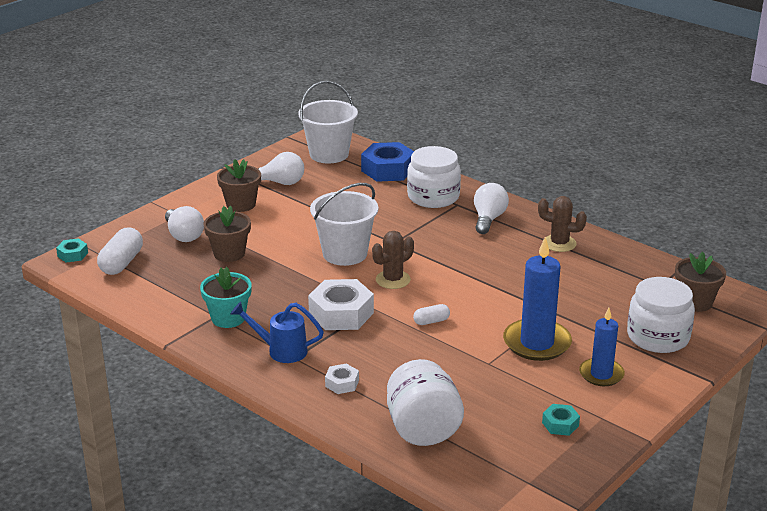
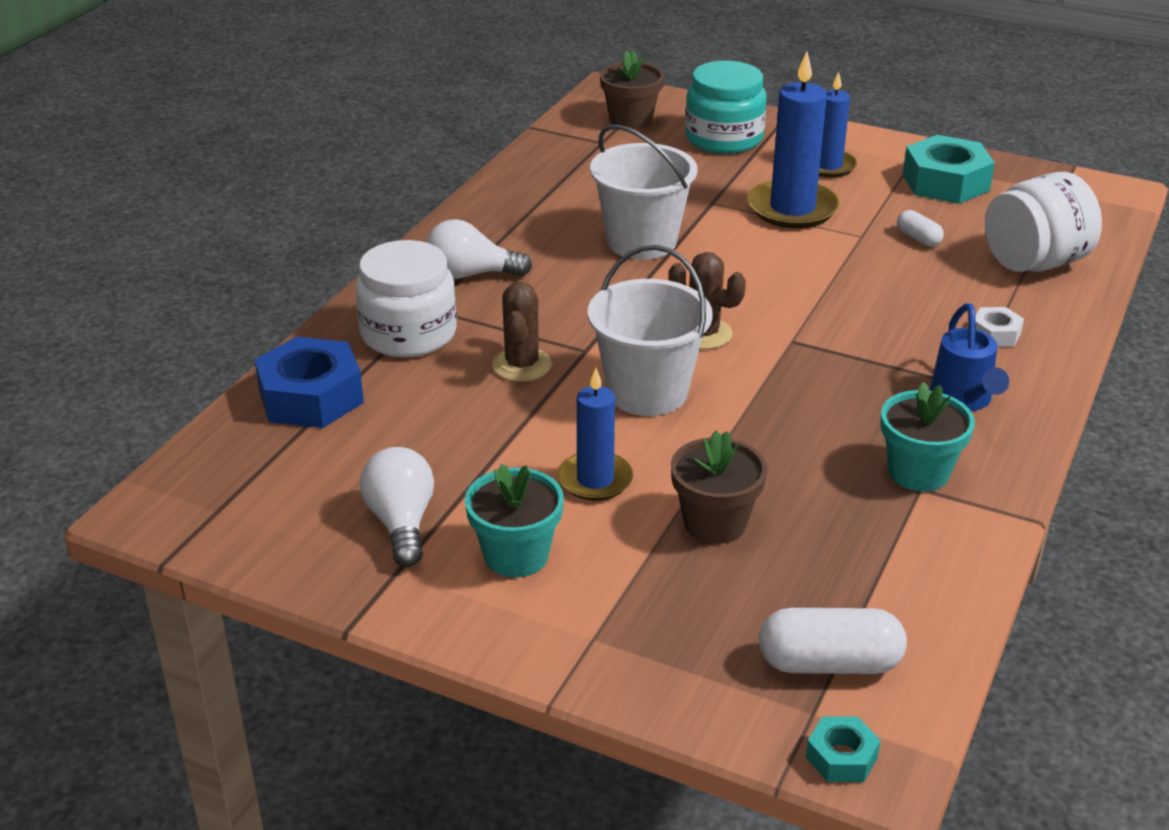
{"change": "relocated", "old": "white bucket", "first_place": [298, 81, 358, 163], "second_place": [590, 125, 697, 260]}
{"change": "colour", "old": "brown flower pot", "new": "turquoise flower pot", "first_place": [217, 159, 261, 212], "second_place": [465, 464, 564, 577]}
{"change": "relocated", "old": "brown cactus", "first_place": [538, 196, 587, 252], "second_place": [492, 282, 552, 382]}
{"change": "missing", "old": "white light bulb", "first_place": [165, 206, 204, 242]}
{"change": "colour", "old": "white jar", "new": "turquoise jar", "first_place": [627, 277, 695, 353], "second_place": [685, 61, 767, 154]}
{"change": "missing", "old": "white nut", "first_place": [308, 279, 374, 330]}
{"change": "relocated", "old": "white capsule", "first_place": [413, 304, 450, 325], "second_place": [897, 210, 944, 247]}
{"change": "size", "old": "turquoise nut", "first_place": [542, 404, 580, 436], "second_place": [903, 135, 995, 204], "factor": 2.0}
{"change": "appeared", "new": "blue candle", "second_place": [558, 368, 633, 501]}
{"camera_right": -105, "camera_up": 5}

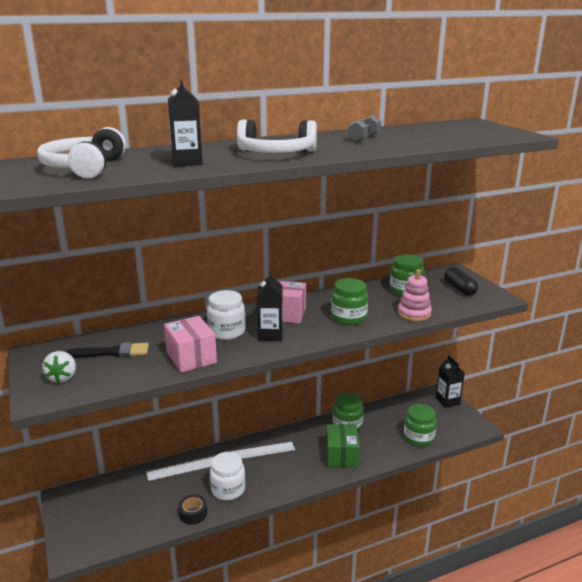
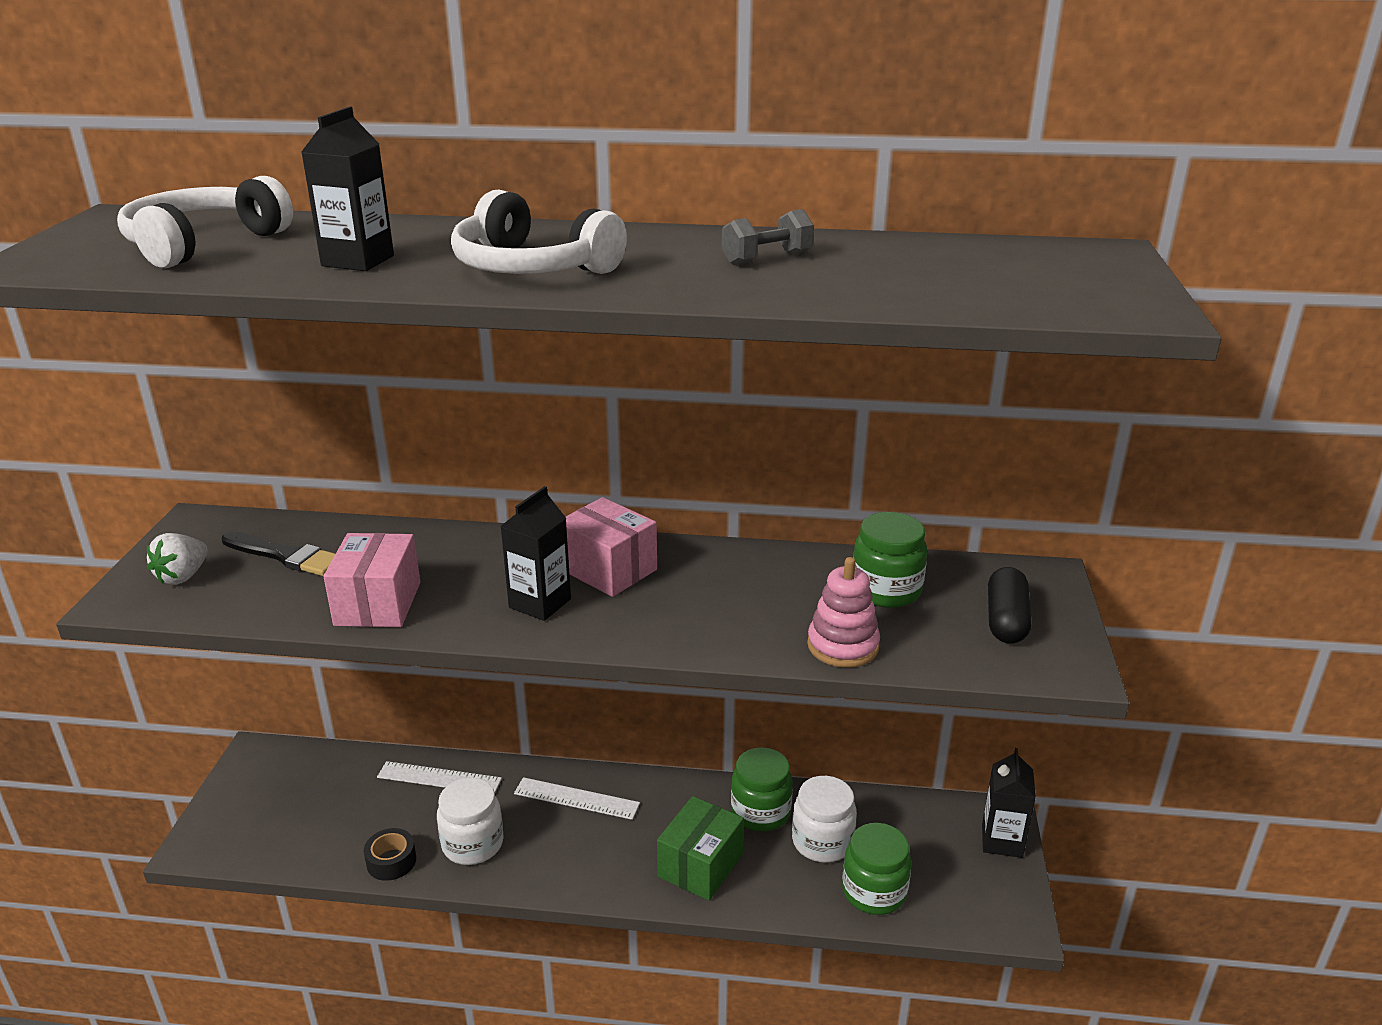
{"change": "missing", "old": "green jar", "first_place": [331, 278, 368, 325]}
{"change": "relocated", "old": "white jar", "first_place": [207, 290, 246, 340], "second_place": [792, 776, 857, 863]}
{"camera_right": 30, "camera_up": 5}

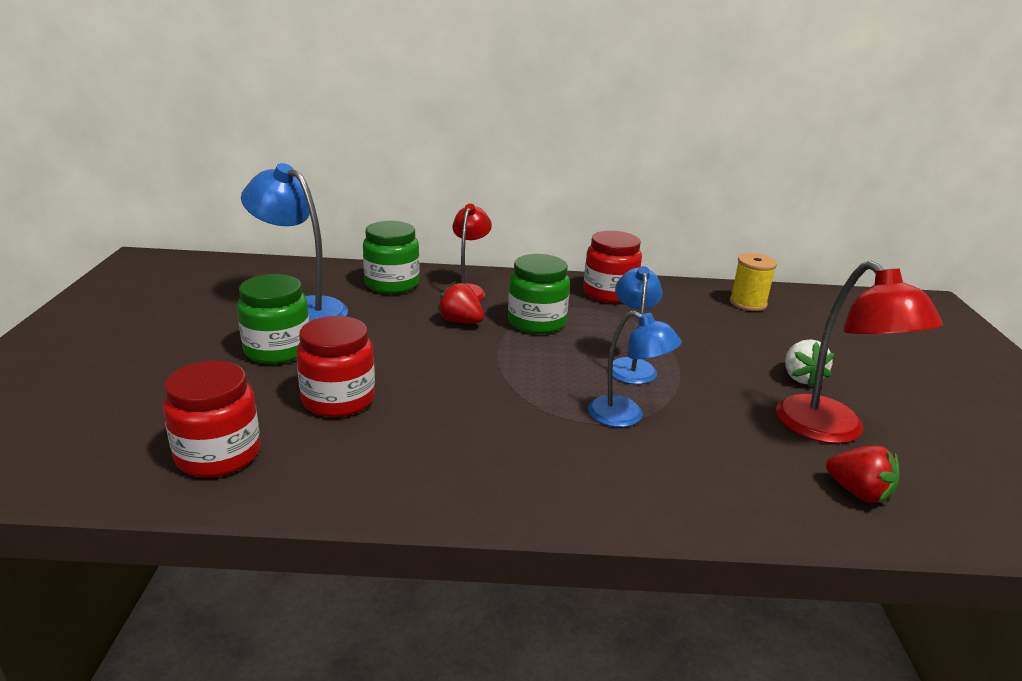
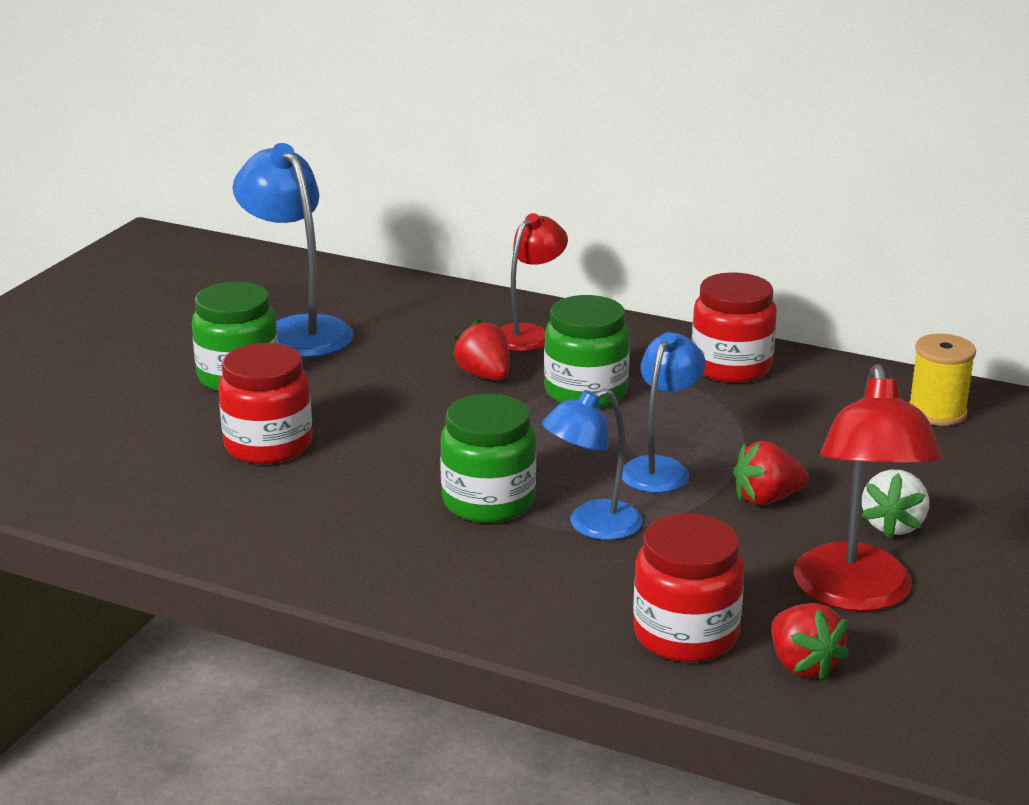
{"change": "relocated", "old": "green jar", "first_place": [363, 221, 419, 294], "second_place": [440, 394, 536, 523]}
{"change": "spun", "old": "blue lamp", "first_place": [588, 311, 682, 427], "second_place": [542, 388, 642, 540], "degrees": 90}
{"change": "relocated", "old": "red jar", "first_place": [163, 361, 261, 477], "second_place": [633, 513, 744, 662]}
{"change": "appeared", "new": "red strawberry", "second_place": [733, 441, 809, 505]}
{"camera_right": 25, "camera_up": 0}

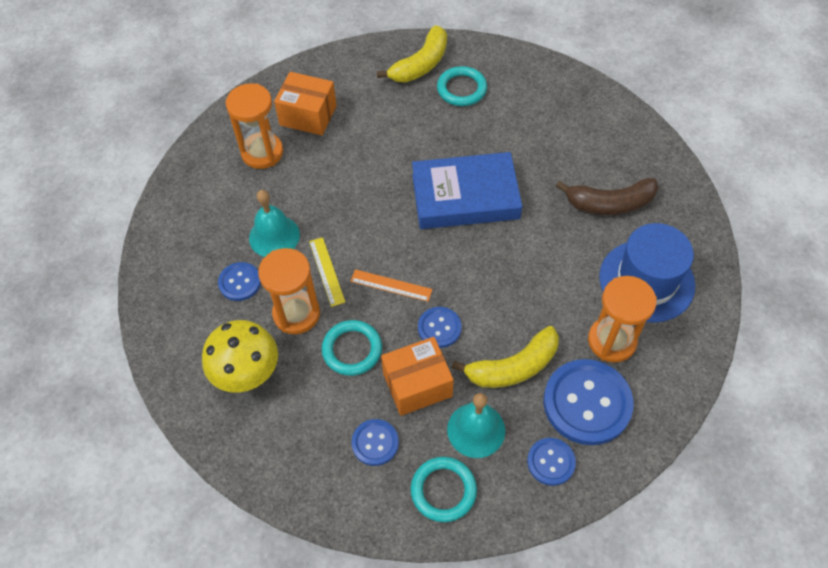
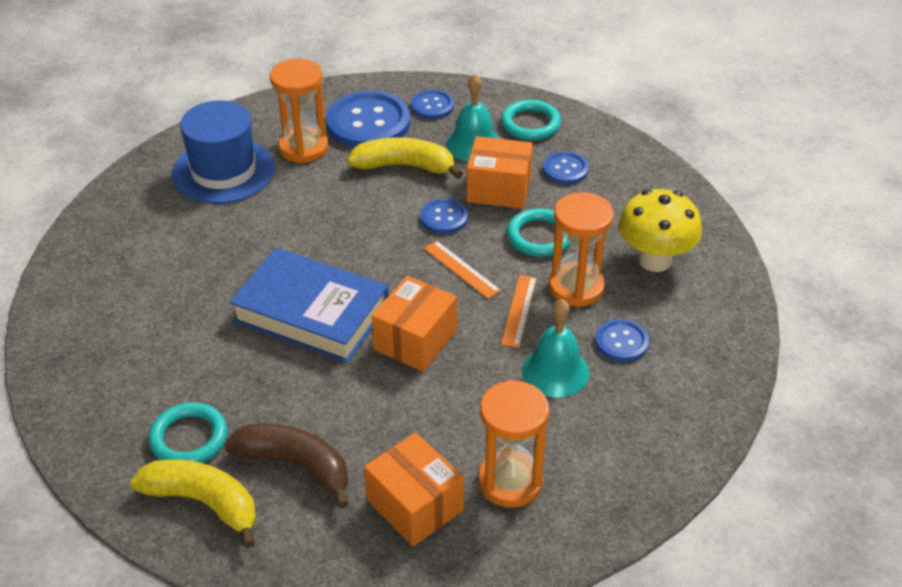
{"change": "spun", "old": "yellow banana", "first_place": [377, 25, 447, 83], "second_place": [130, 459, 256, 548], "degrees": 45}
{"change": "relocated", "old": "brown banana", "first_place": [556, 178, 659, 215], "second_place": [224, 423, 349, 509]}
{"change": "colour", "old": "yellow ruler", "new": "orange ruler", "first_place": [309, 237, 345, 307], "second_place": [501, 275, 536, 348]}
{"change": "appeared", "new": "orange box", "second_place": [372, 276, 457, 372]}
{"camera_right": -150, "camera_up": -15}

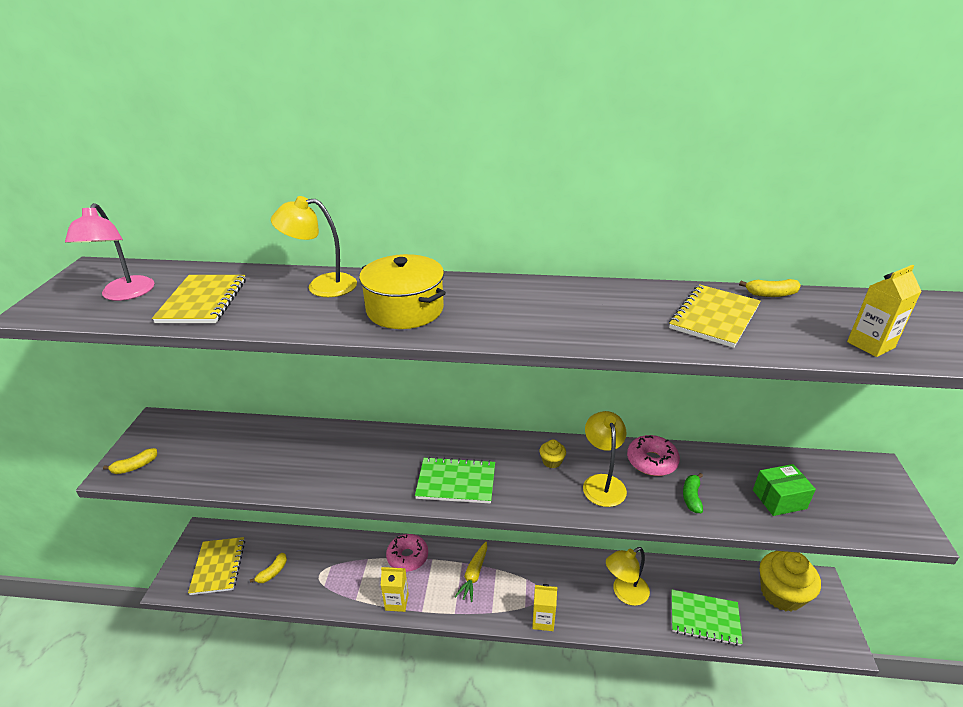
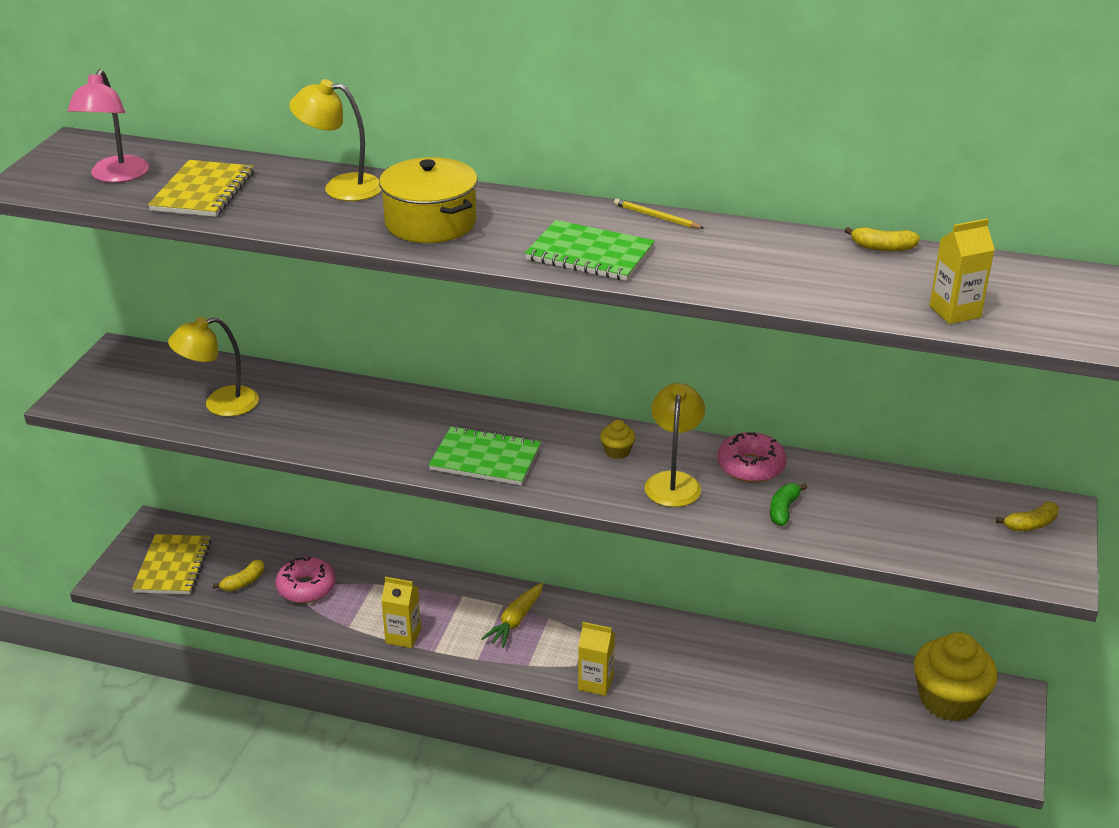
{"change": "missing", "old": "yellow notebook", "first_place": [669, 284, 760, 348]}
{"change": "relocated", "old": "yellow banana", "first_place": [103, 448, 157, 474], "second_place": [996, 501, 1059, 531]}
{"change": "missing", "old": "green box", "first_place": [753, 464, 816, 516]}
{"change": "relocated", "old": "pink donut", "first_place": [386, 534, 428, 572], "second_place": [275, 557, 336, 603]}
{"change": "relocated", "old": "yellow lamp", "first_place": [606, 547, 650, 606], "second_place": [168, 317, 259, 417]}
{"change": "relocated", "old": "green notebook", "first_place": [671, 589, 743, 646], "second_place": [525, 220, 655, 281]}
{"change": "appeared", "new": "yellow pencil", "second_place": [614, 199, 704, 229]}
{"camera_right": 10, "camera_up": 0}

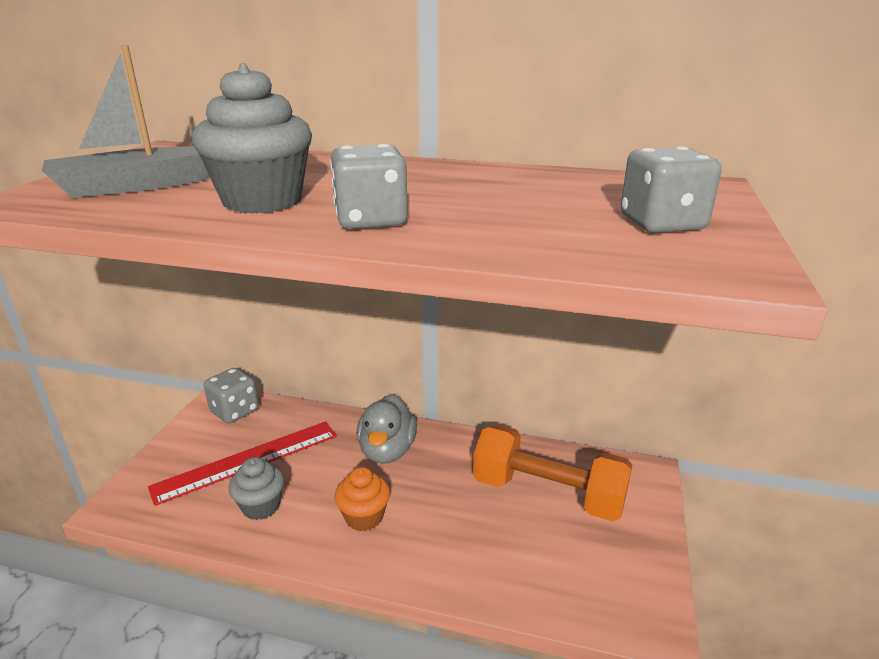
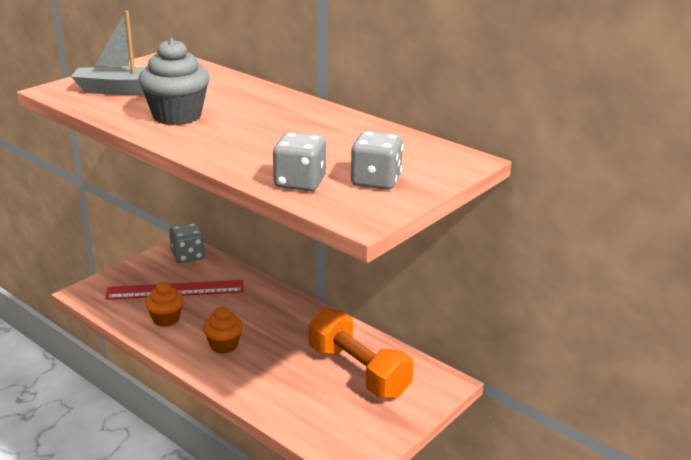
{"change": "relocated", "old": "grey dice", "first_place": [330, 144, 408, 229], "second_place": [273, 132, 326, 191]}
{"change": "missing", "old": "grey duck", "first_place": [357, 394, 417, 464]}
{"change": "colour", "old": "grey cupcake", "new": "orange cupcake", "first_place": [229, 457, 285, 520], "second_place": [145, 282, 184, 327]}
{"camera_right": 25, "camera_up": 0}

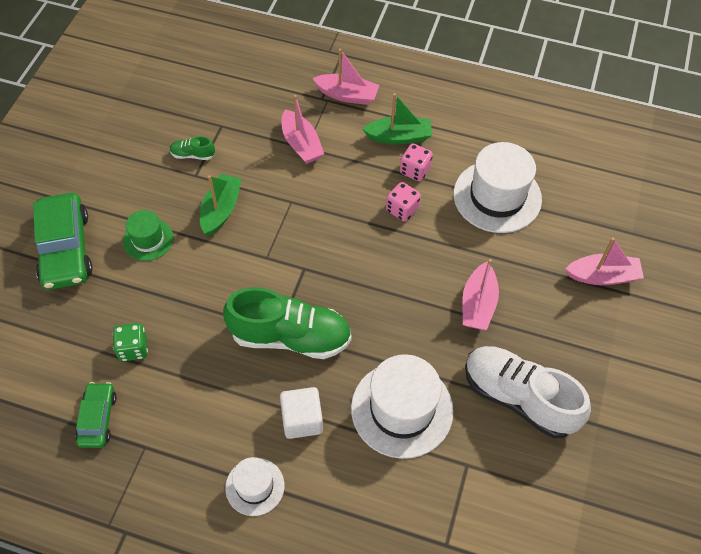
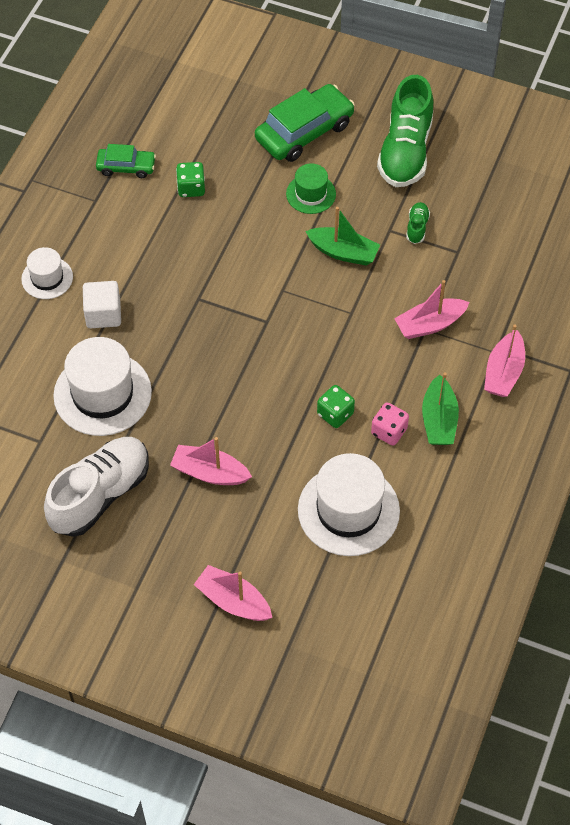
{"change": "colour", "old": "pink dice", "new": "green dice", "first_place": [386, 182, 421, 222], "second_place": [317, 385, 355, 428]}
{"change": "spun", "old": "green car", "first_place": [33, 193, 93, 290], "second_place": [255, 84, 355, 162], "degrees": 150}
{"change": "spun", "old": "pink boat", "first_place": [566, 238, 644, 285], "second_place": [194, 565, 272, 621], "degrees": 120}
{"change": "relocated", "old": "green shoe", "first_place": [223, 287, 352, 359], "second_place": [377, 75, 433, 187]}
{"camera_right": 95, "camera_up": 0}

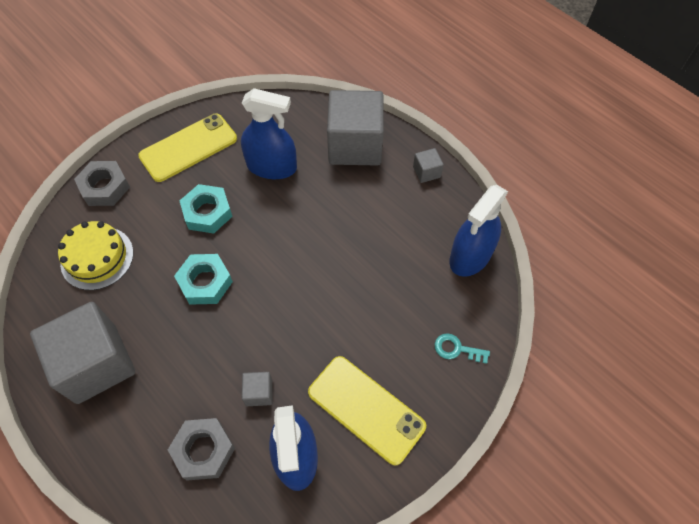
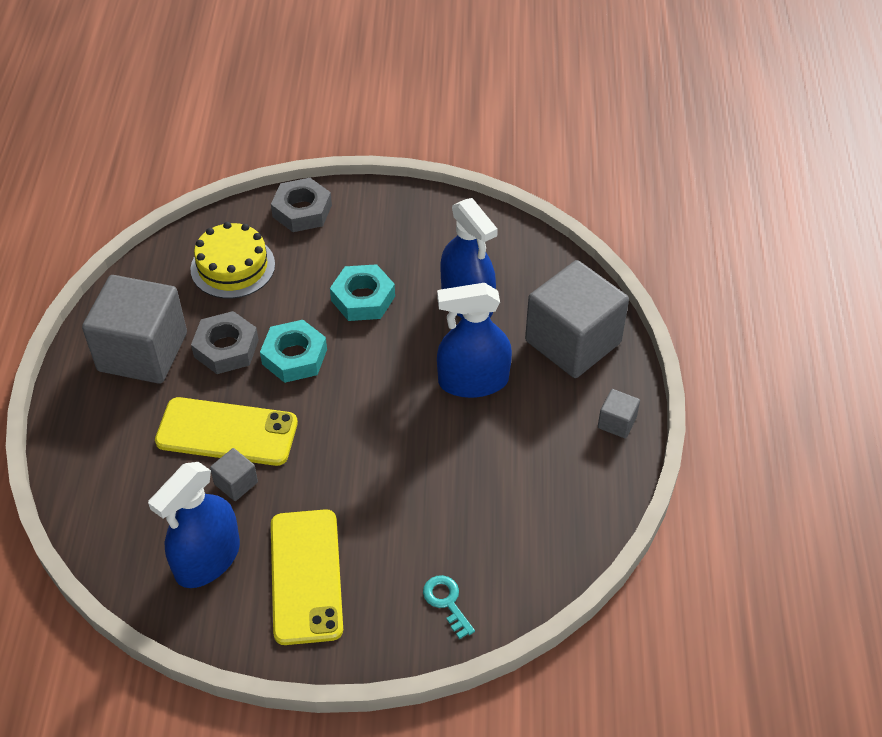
{"change": "relocated", "old": "yellow phone", "first_place": [138, 114, 237, 182], "second_place": [155, 397, 298, 466]}
{"change": "relocated", "old": "blue spray bottle", "first_place": [449, 185, 508, 277], "second_place": [437, 283, 512, 398]}
{"change": "relocated", "old": "grey nut", "first_place": [168, 418, 235, 481], "second_place": [191, 311, 259, 374]}
{"camera_right": 45, "camera_up": -10}

